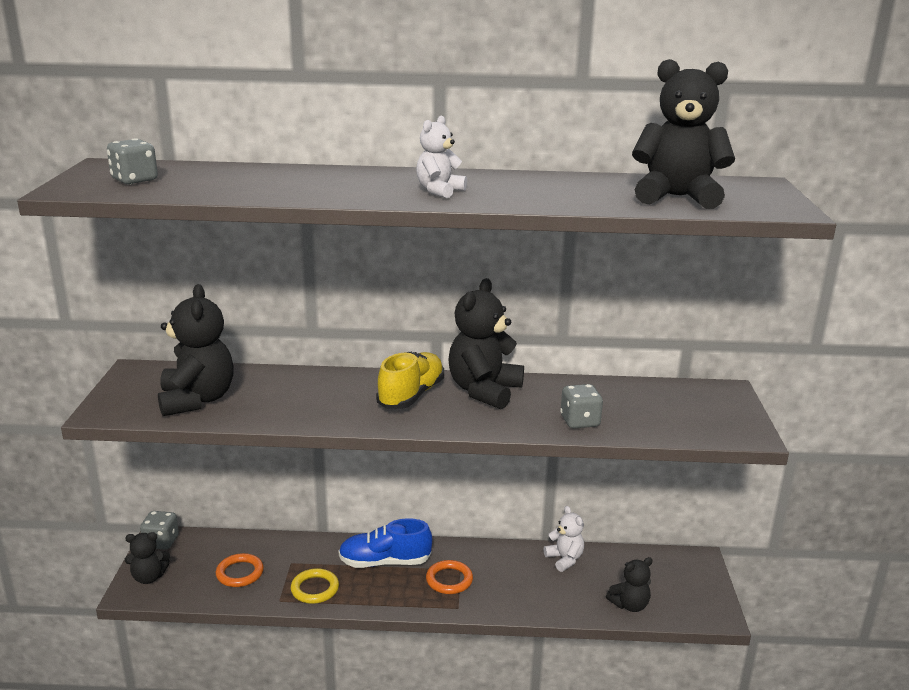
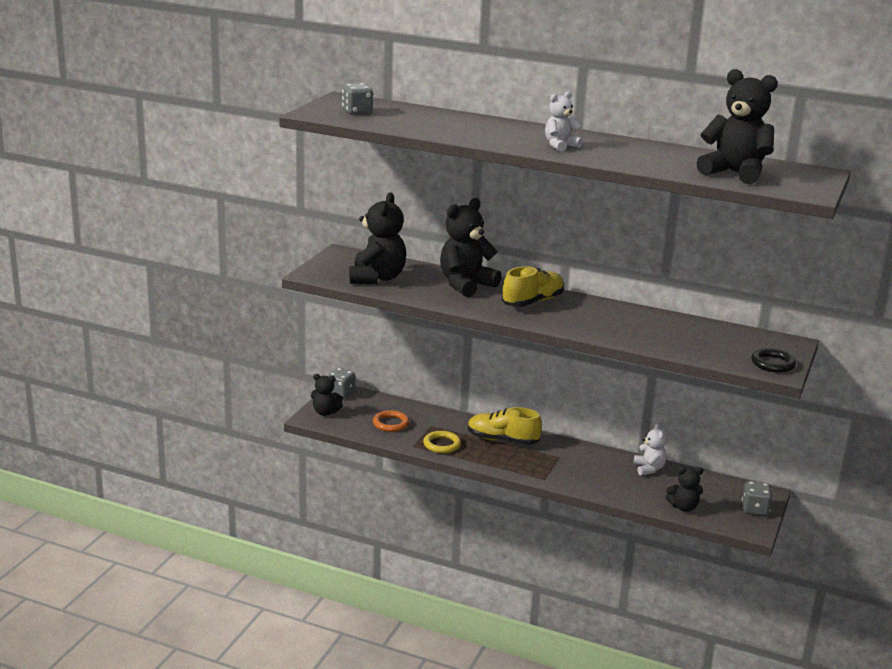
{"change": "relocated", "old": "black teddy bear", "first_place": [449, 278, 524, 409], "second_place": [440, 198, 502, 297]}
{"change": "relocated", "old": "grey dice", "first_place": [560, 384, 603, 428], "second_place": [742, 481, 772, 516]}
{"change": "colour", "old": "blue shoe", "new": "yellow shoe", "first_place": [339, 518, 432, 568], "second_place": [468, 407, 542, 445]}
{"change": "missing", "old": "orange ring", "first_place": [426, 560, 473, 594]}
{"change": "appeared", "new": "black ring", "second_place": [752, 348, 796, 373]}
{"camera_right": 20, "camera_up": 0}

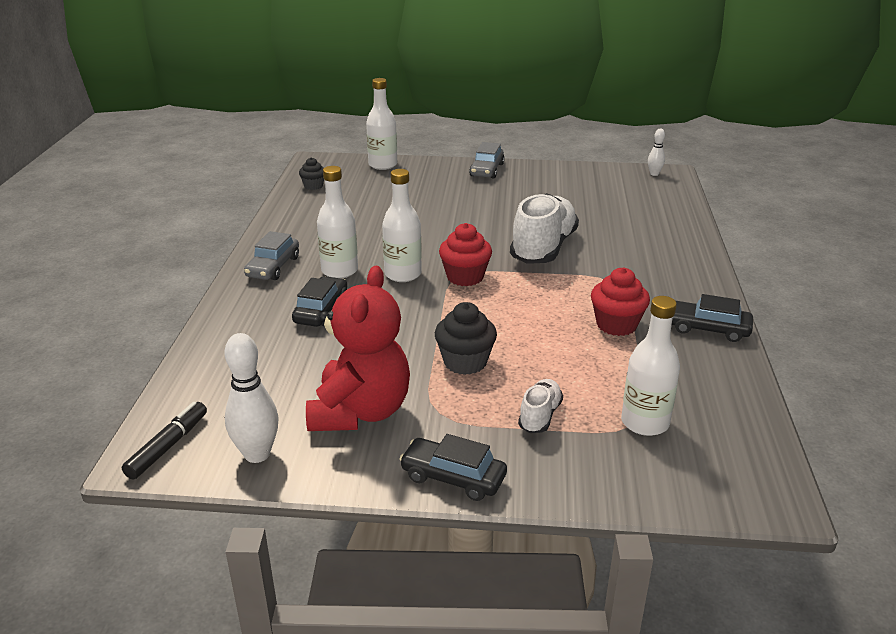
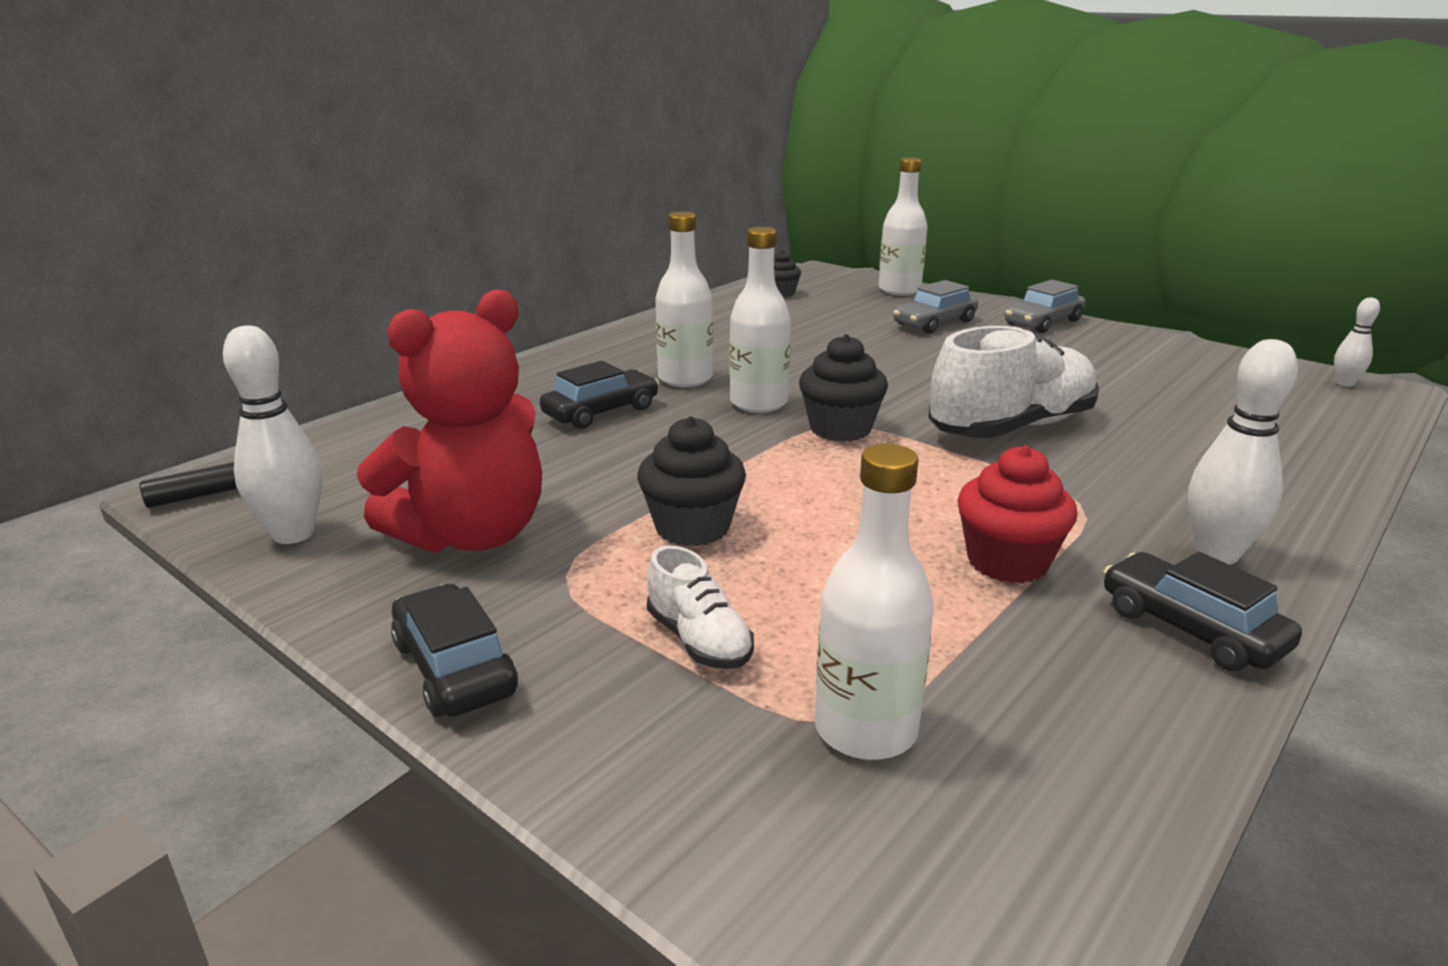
{"change": "colour", "old": "red cupcake", "new": "black cupcake", "first_place": [439, 223, 492, 286], "second_place": [799, 334, 888, 442]}
{"change": "relocated", "old": "grey car", "first_place": [244, 231, 299, 280], "second_place": [893, 280, 978, 334]}
{"change": "spun", "old": "white shoe", "first_place": [518, 379, 563, 433], "second_place": [647, 546, 754, 669], "degrees": 90}
{"change": "appeared", "new": "white bowling pin", "second_place": [1188, 339, 1298, 565]}
{"camera_right": 35, "camera_up": -5}

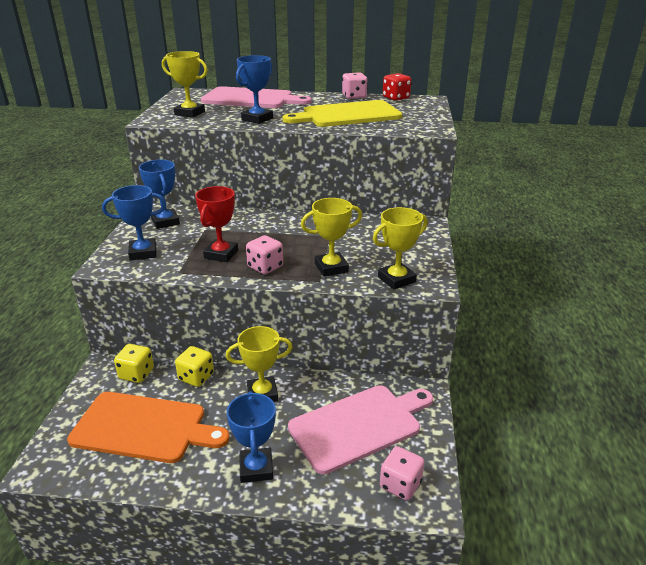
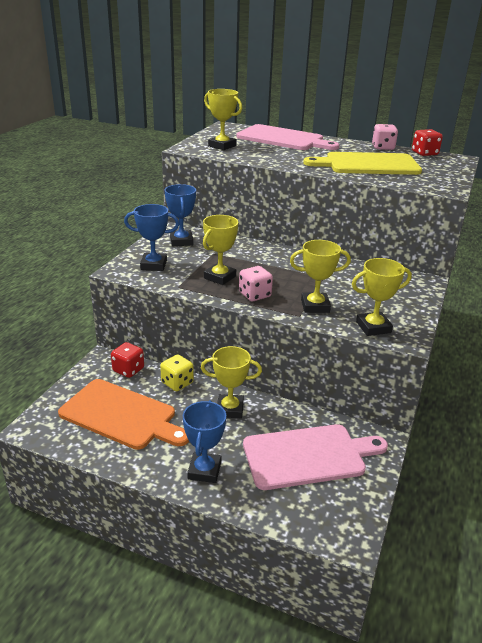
{"change": "missing", "old": "blue trophy", "first_place": [236, 55, 273, 124]}
{"change": "colour", "old": "red trophy", "new": "yellow trophy", "first_place": [195, 186, 238, 262], "second_place": [203, 215, 239, 285]}
{"change": "colour", "old": "yellow dice", "new": "red dice", "first_place": [114, 344, 154, 383], "second_place": [111, 342, 144, 378]}
{"change": "missing", "old": "pink dice", "first_place": [380, 446, 424, 500]}
{"camera_right": 15, "camera_up": 0}

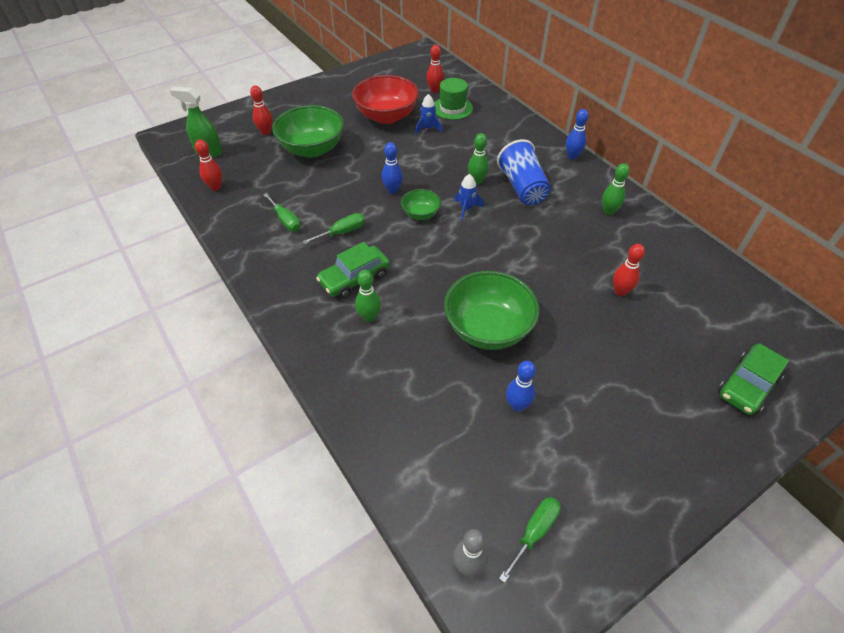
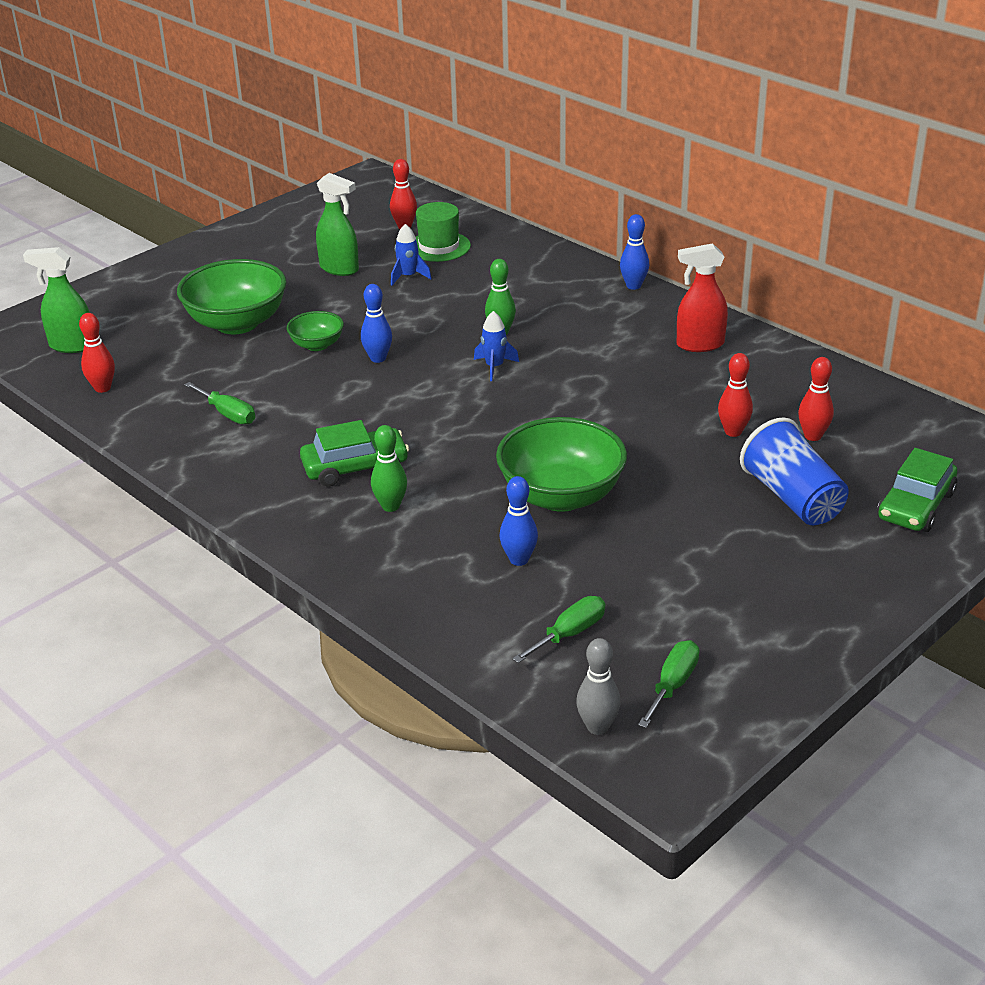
{"change": "exchanged", "old": "red bowl", "new": "green spray bottle", "first_place": [352, 75, 419, 124], "second_place": [316, 173, 359, 276]}
{"change": "relocated", "old": "red bowling pin", "first_place": [250, 85, 273, 135], "second_place": [798, 357, 834, 441]}
{"change": "relocated", "old": "blue cup", "first_place": [497, 139, 551, 205], "second_place": [740, 417, 849, 525]}
{"change": "exchanged", "old": "green bowling pin", "new": "red spray bottle", "first_place": [602, 163, 630, 215], "second_place": [677, 243, 728, 352]}
{"change": "relocated", "old": "green bowl", "first_place": [401, 189, 441, 220], "second_place": [287, 311, 344, 351]}
{"change": "relocated", "old": "green screwdriver", "first_place": [303, 213, 365, 244], "second_place": [512, 596, 605, 663]}
{"change": "spun", "old": "green car", "first_place": [316, 242, 390, 299], "second_place": [300, 420, 409, 486], "degrees": -150}
{"change": "relocated", "old": "blue bowling pin", "first_place": [506, 361, 536, 412], "second_place": [499, 476, 538, 566]}
{"camera_right": -10, "camera_up": -15}

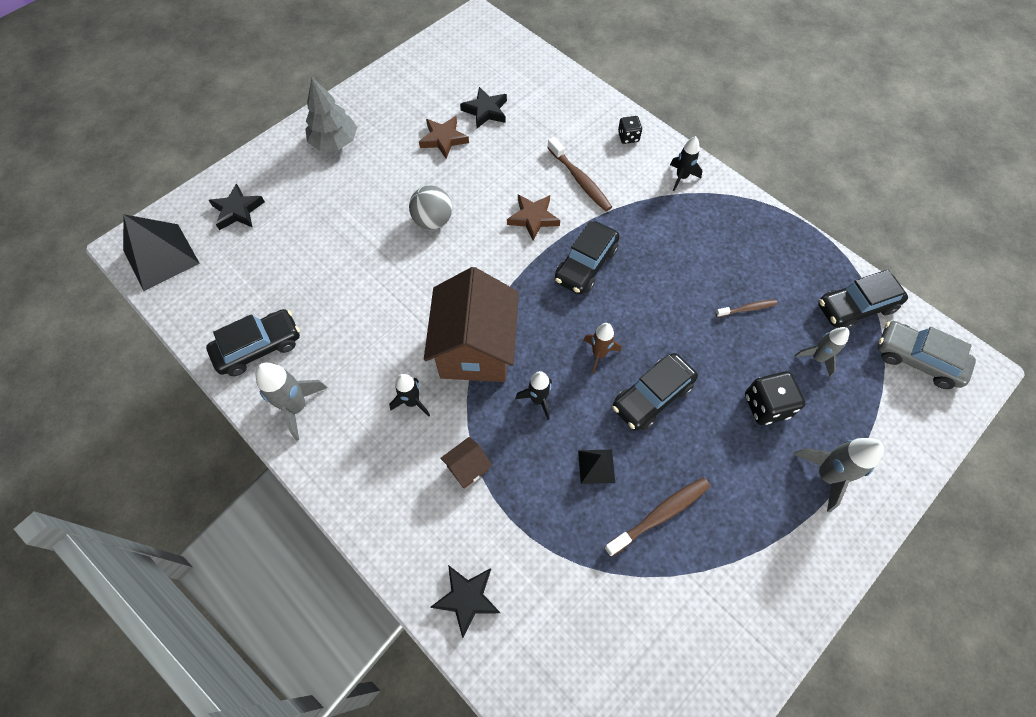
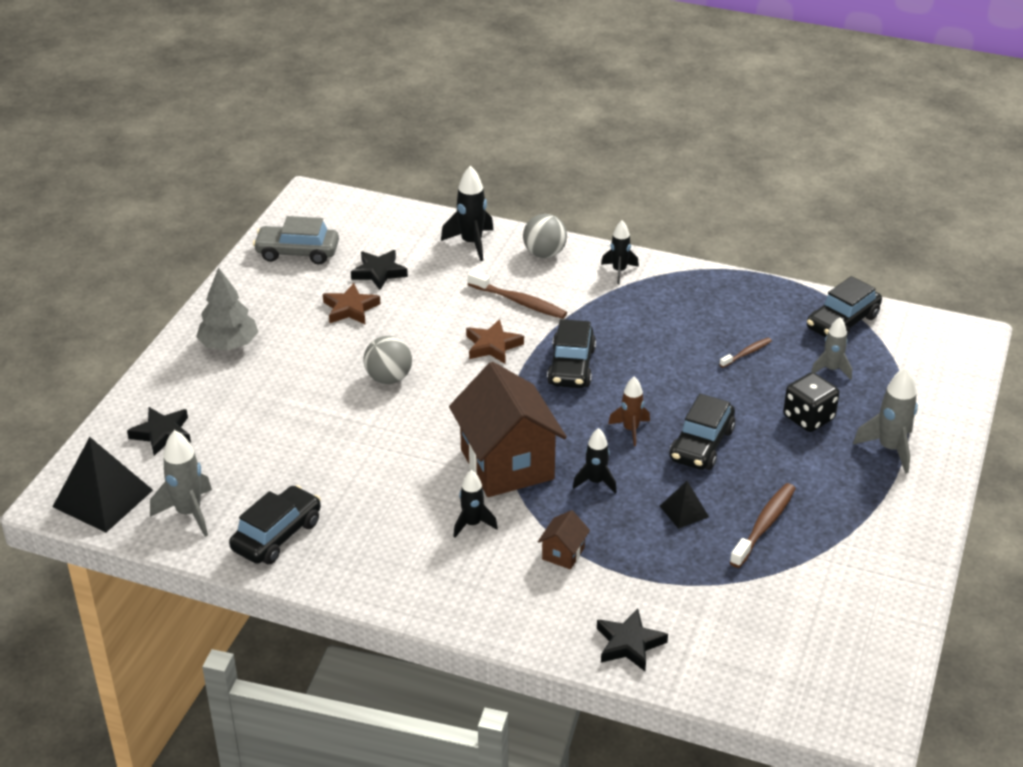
{"change": "exchanged", "old": "black dice", "new": "grey ball", "first_place": [618, 116, 642, 144], "second_place": [523, 214, 567, 258]}
{"change": "relocated", "old": "grey car", "first_place": [878, 321, 976, 389], "second_place": [253, 216, 339, 265]}
{"change": "relocated", "old": "grey rocket", "first_place": [255, 363, 327, 441], "second_place": [150, 430, 212, 537]}
{"change": "appeared", "new": "black rocket", "second_place": [441, 166, 494, 261]}
{"camera_right": -25, "camera_up": -25}

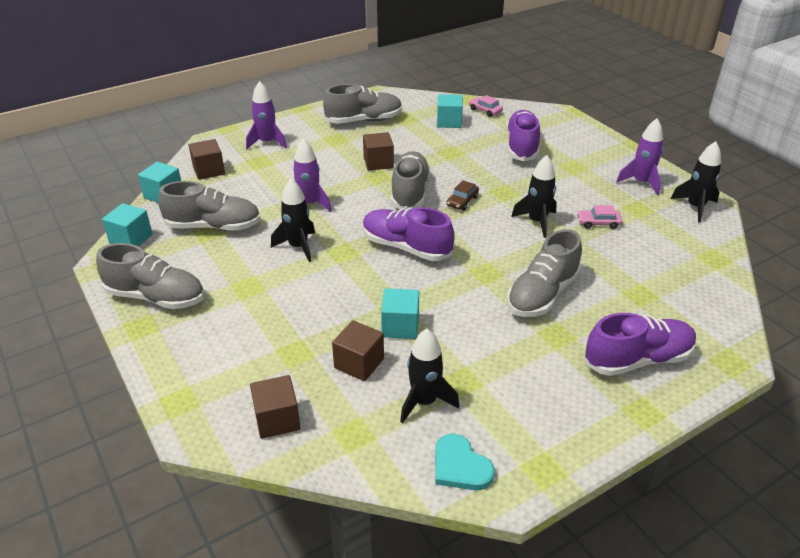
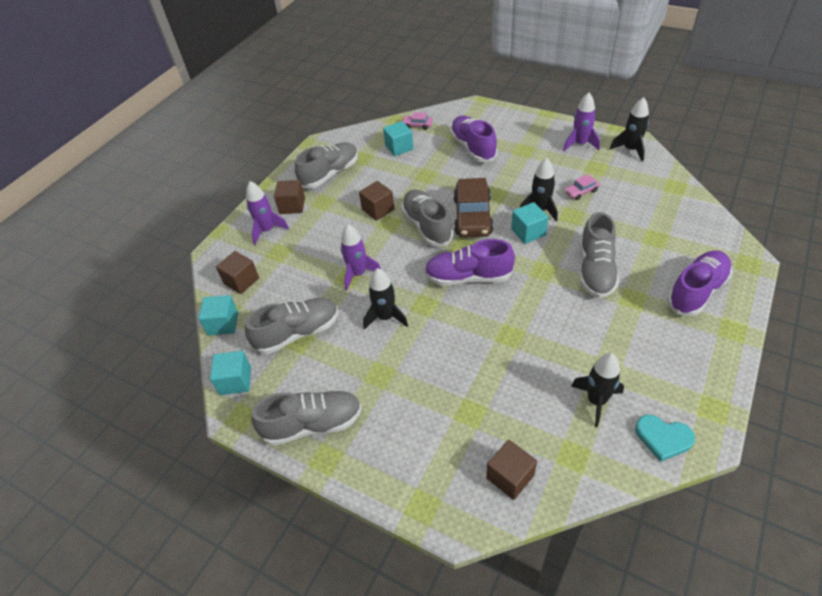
{"change": "size", "old": "brown car", "first_place": [446, 180, 479, 210], "second_place": [453, 178, 494, 237], "factor": 2.15}
{"change": "relocated", "old": "turquoise cube", "first_place": [381, 288, 419, 339], "second_place": [511, 202, 549, 244]}
{"change": "relocated", "old": "brown cube", "first_place": [332, 320, 384, 381], "second_place": [274, 180, 305, 214]}
{"camera_right": -25, "camera_up": 10}

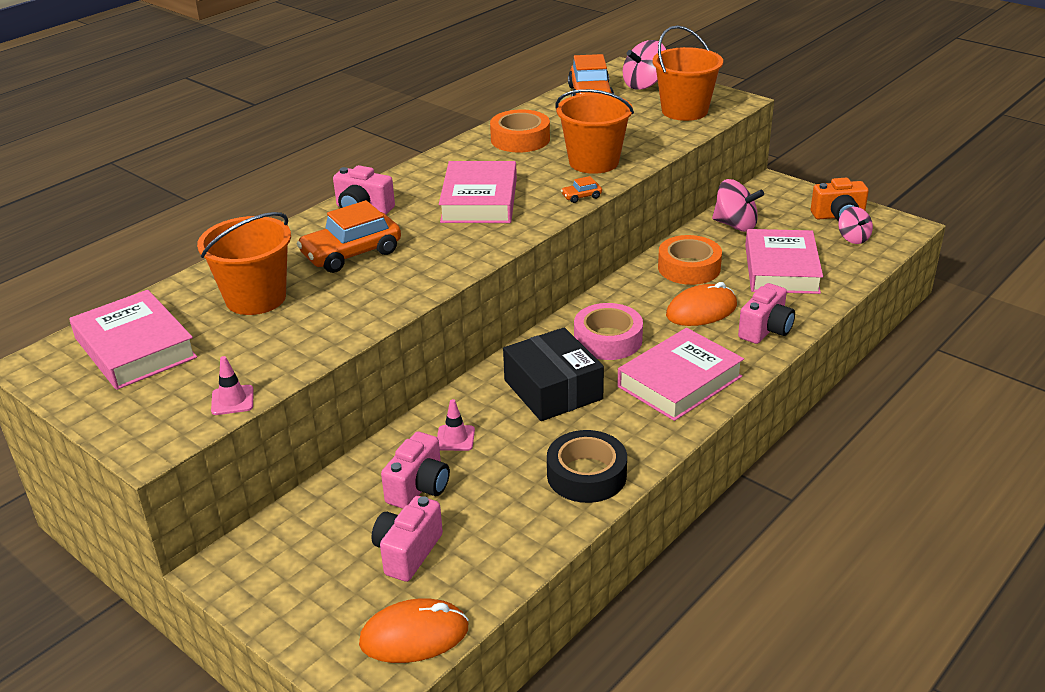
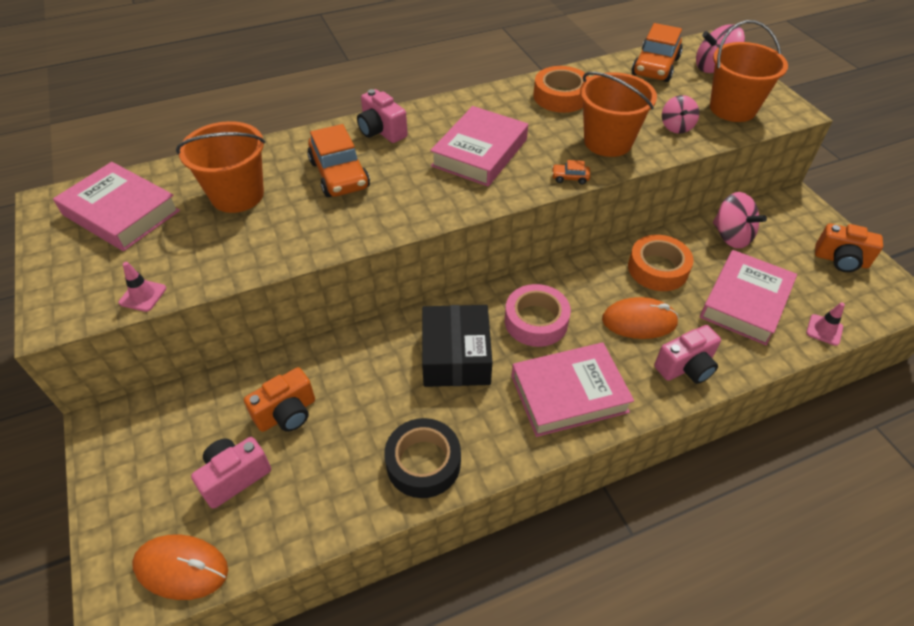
{"change": "spun", "old": "orange car", "first_place": [297, 200, 401, 273], "second_place": [307, 124, 370, 197], "degrees": -105}
{"change": "relocated", "old": "pink spinning top", "first_place": [838, 207, 873, 244], "second_place": [662, 95, 699, 134]}
{"change": "spun", "old": "pink book", "first_place": [69, 290, 197, 390], "second_place": [53, 162, 180, 251], "degrees": -45}
{"change": "relocated", "old": "pink traffic cone", "first_place": [437, 399, 475, 451], "second_place": [806, 302, 845, 346]}
{"change": "colour", "old": "pink camera", "new": "orange camera", "first_place": [381, 432, 450, 509], "second_place": [244, 367, 315, 432]}
{"camera_right": 25, "camera_up": 15}

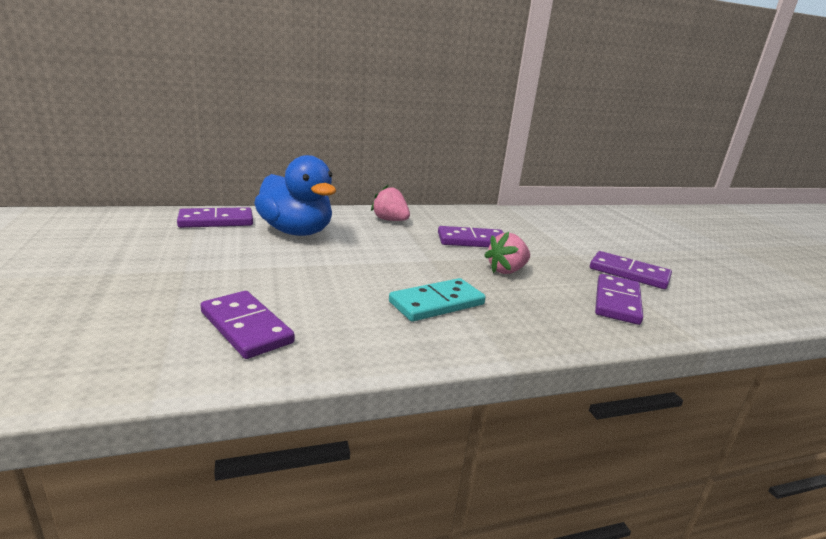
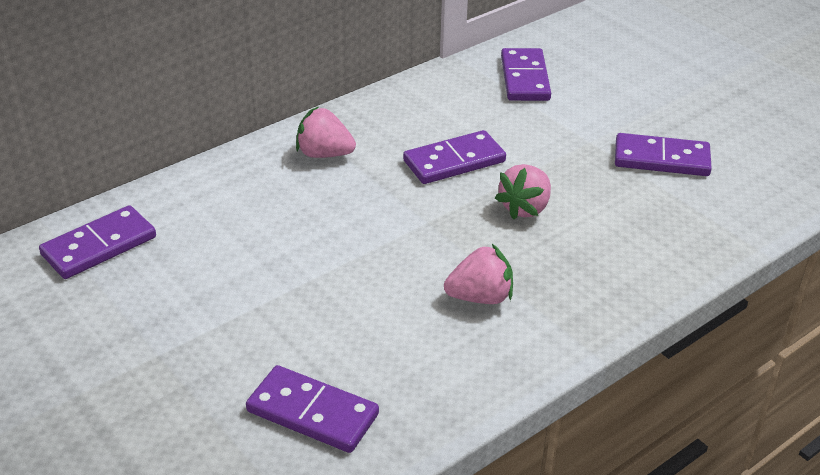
{"change": "missing", "old": "blue duck", "first_place": [254, 155, 336, 236]}
{"change": "relocated", "old": "purple domino", "first_place": [595, 274, 643, 325], "second_place": [501, 48, 551, 101]}
{"change": "exchanged", "old": "turquoise domino", "new": "pink strawberry", "first_place": [389, 278, 486, 322], "second_place": [444, 244, 513, 304]}
{"camera_right": -20, "camera_up": 15}

